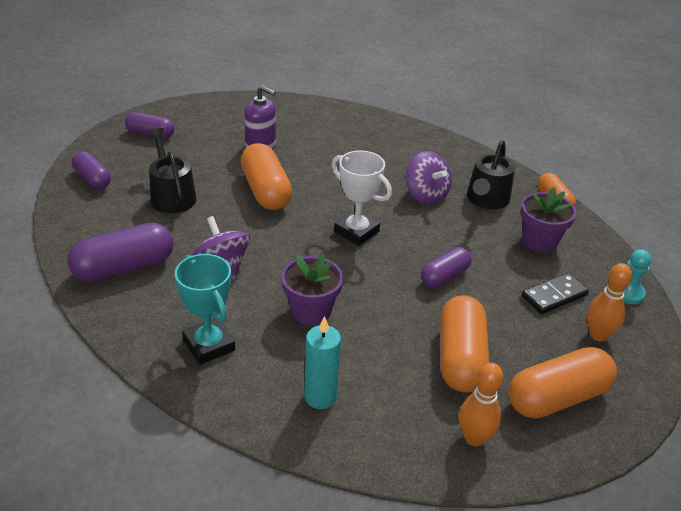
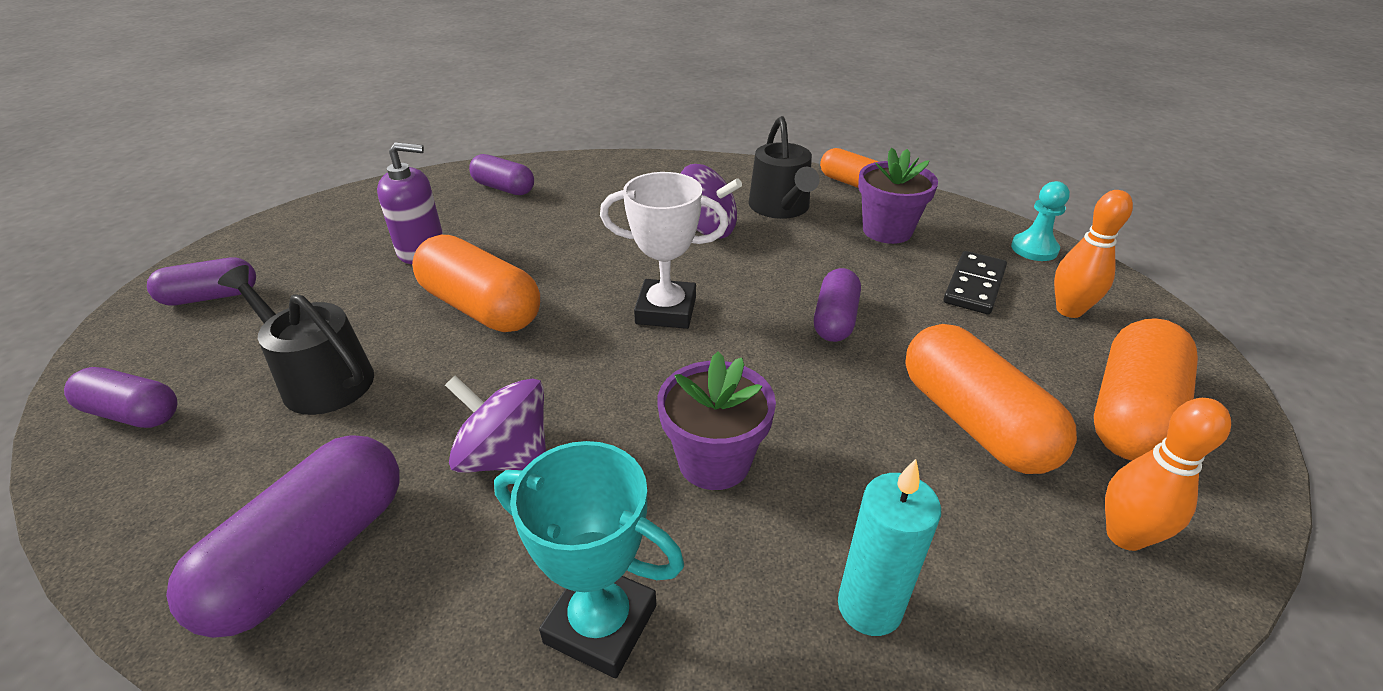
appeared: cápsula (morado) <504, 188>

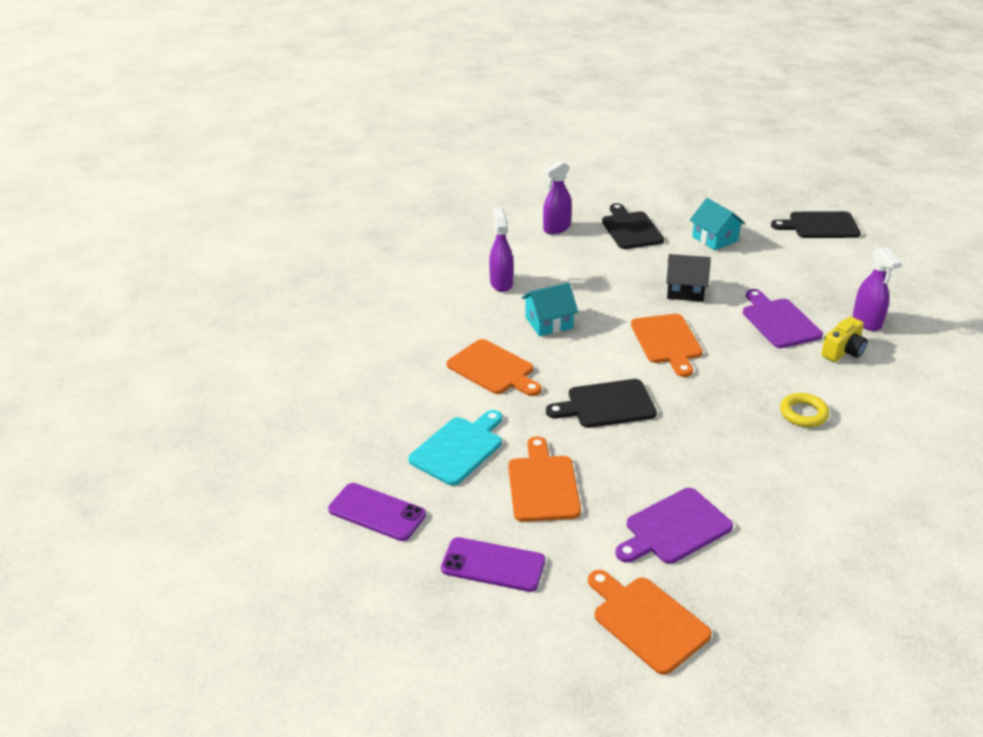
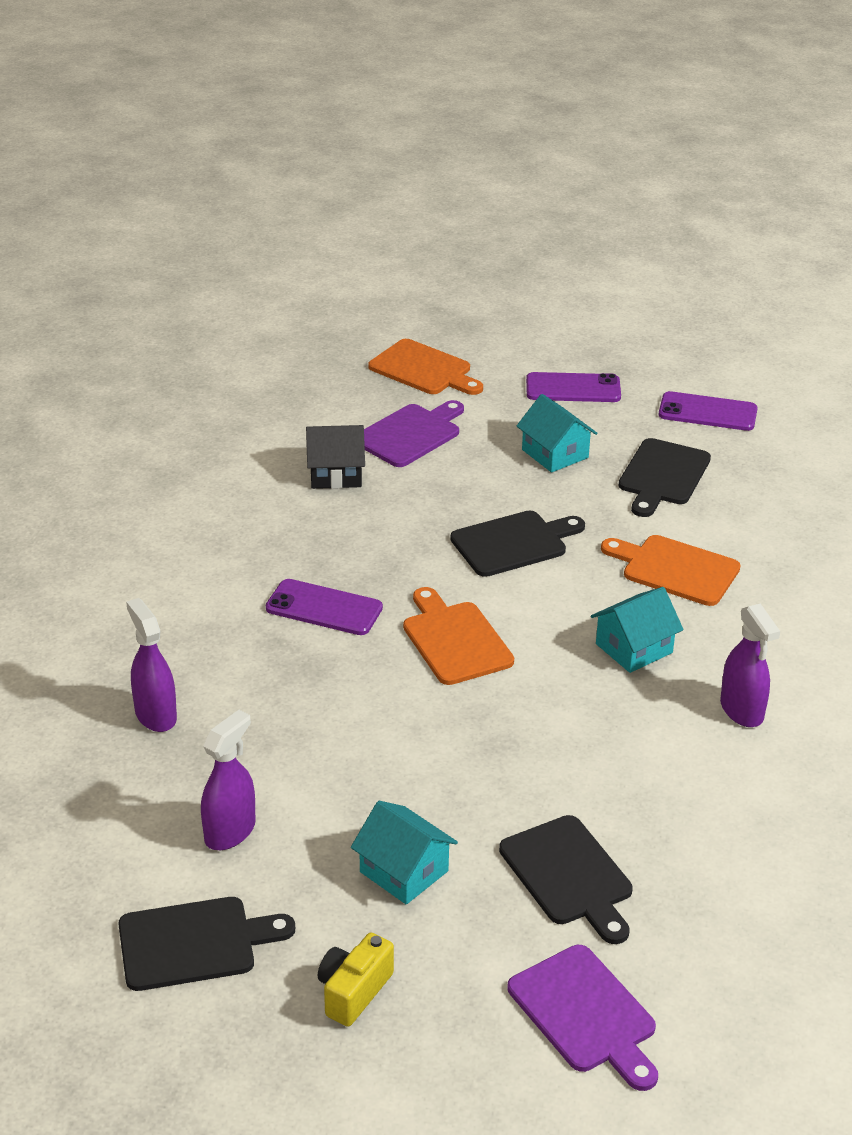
missing: anillo (amarillo) <803, 413>
appeared: móvil (morado) <324, 608>
relocated: pulverizador (morado) <556, 228> to <230, 831>; casa (negro) <685, 291> to <335, 474>; cámara (amarillo) <843, 351> to <353, 992>; tabla de cortar (morado) <779, 321> to <585, 1014>
exchanged: tabla de cortar (naranja) <543, 485> to casa (turquesa) <555, 454>
colour: tabla de cortar (turquesa) <459, 448> to tabla de cortar (negro) <662, 476>

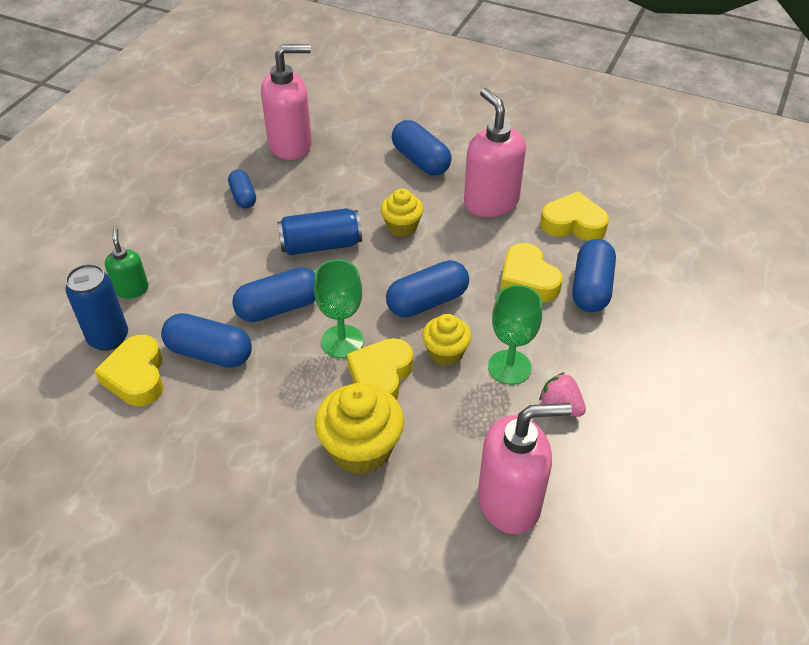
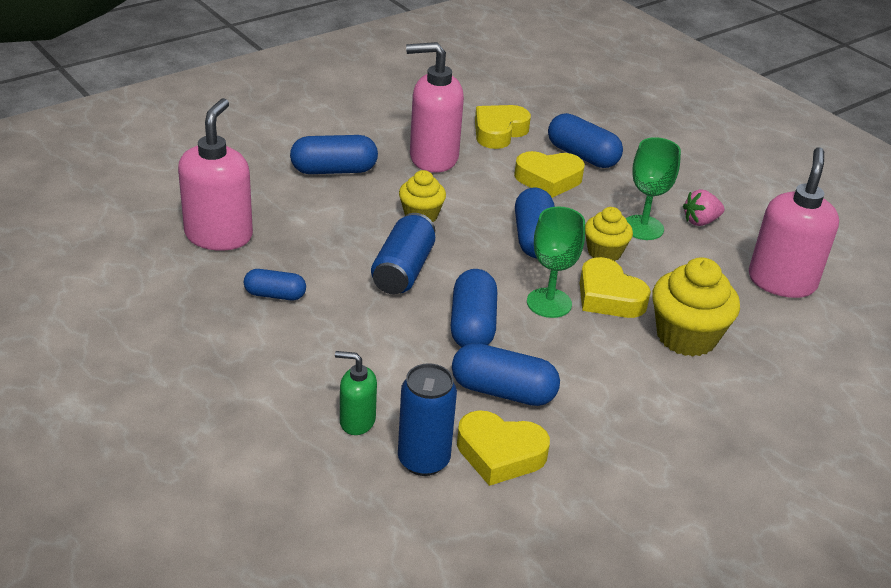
spun: cápsula (azul) <209, 353> = <503, 391> 60 degrees clockwise

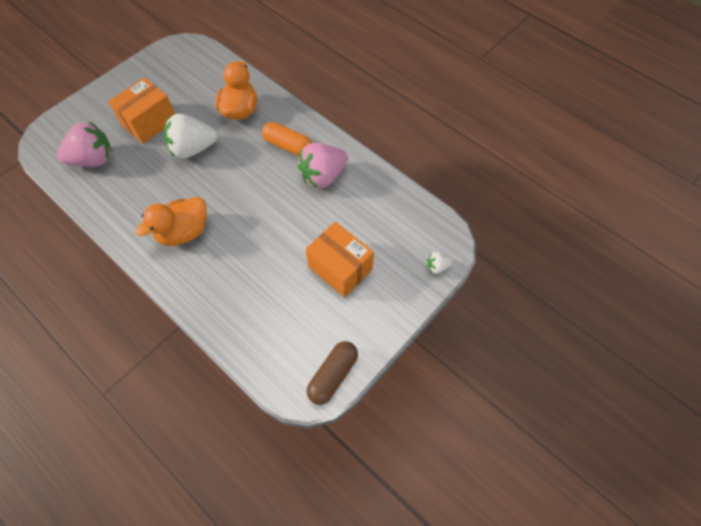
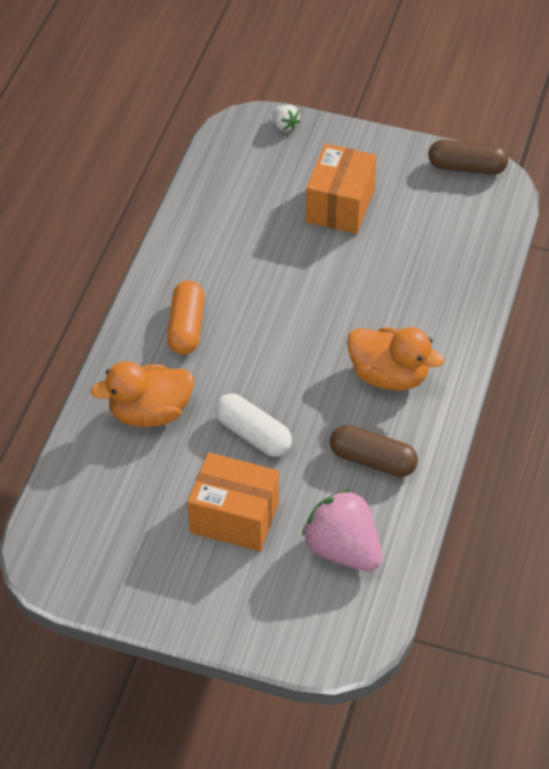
missing: fresa (rosa) <323, 176>
appeared: cápsula (marrón) <372, 460>
exchanged: fresa (blanco) <193, 149> to cápsula (blanco) <253, 434>

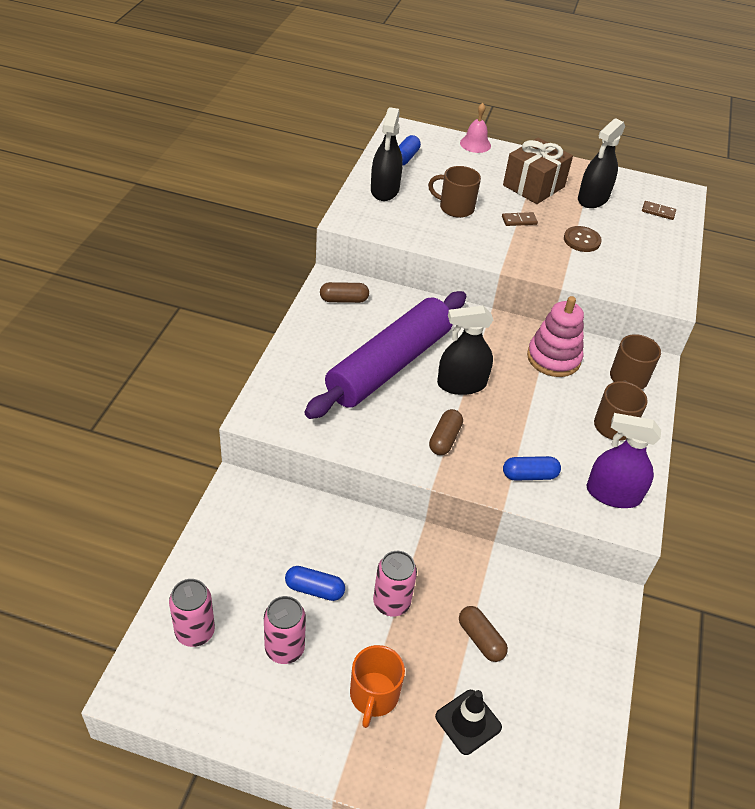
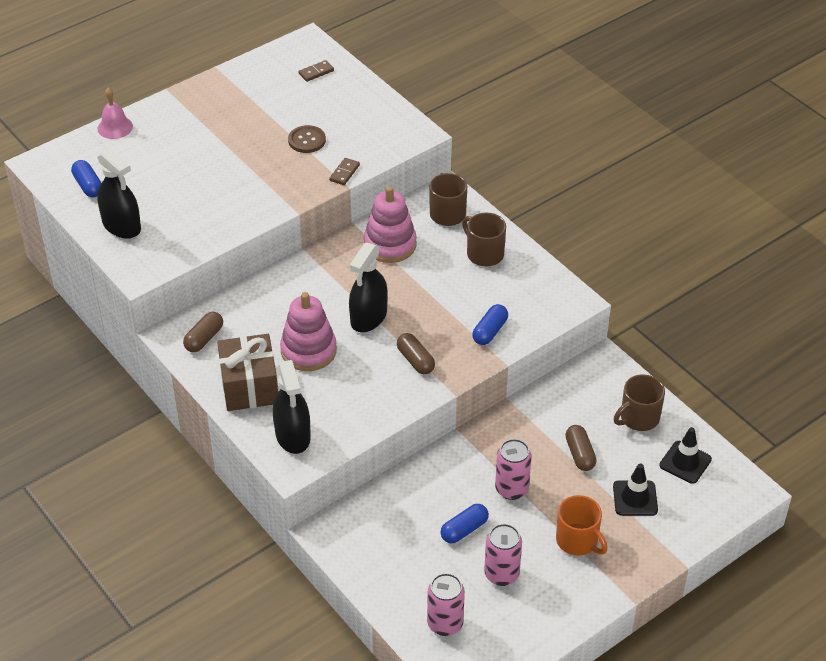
missing: pulverizador (morado) <613, 494>
appeared: cono de tráfico (negro) <685, 462>
relocated: regalo (marrón) <533, 186> to <249, 386>; pulverizador (negro) <593, 199> to <293, 435>; ficha de dominó (marrón) <519, 220> to <344, 173>; taza (marrón) <455, 208> to <638, 418>
exchanged: rodillo (morado) <389, 365> to juguete apilable (rosa) <308, 351>
spun: cápsula (marrón) <480, 639> = <580, 454> 75 degrees clockwise

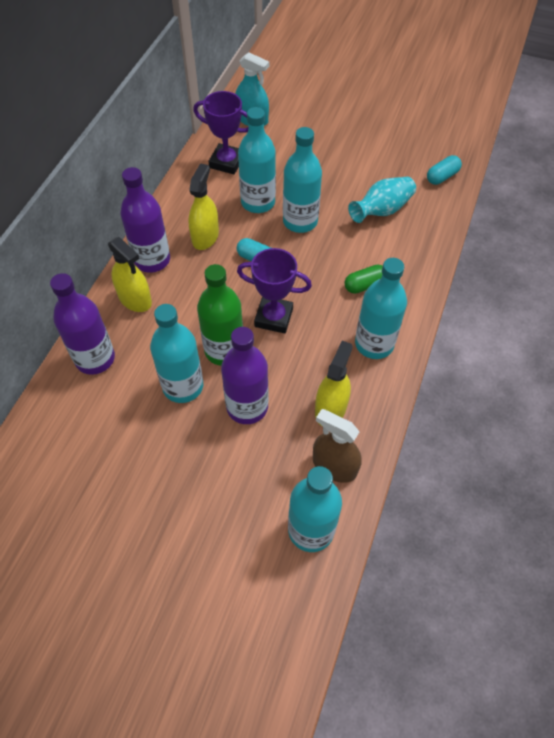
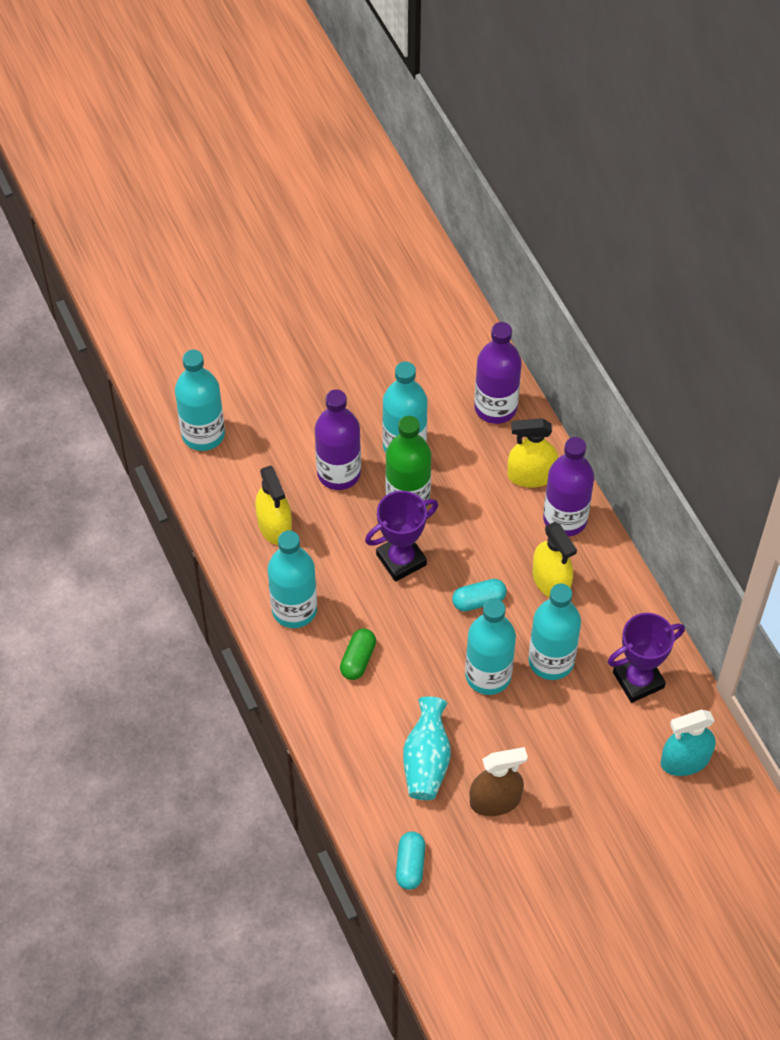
relocated: pulverizador (marrón) <334, 466> to <495, 800>

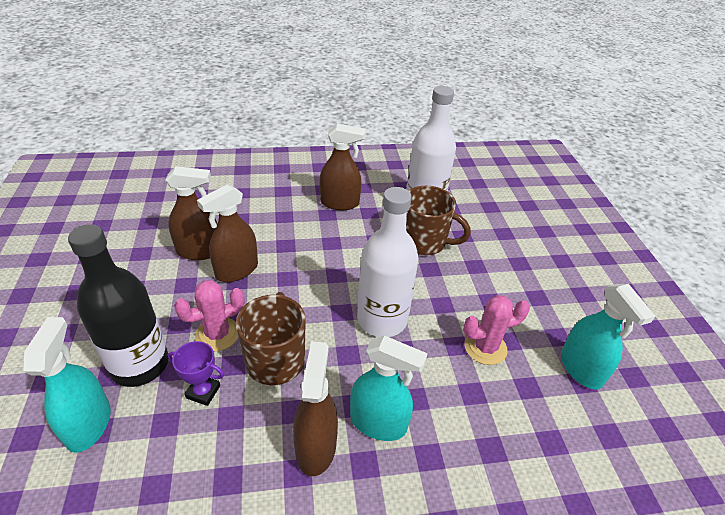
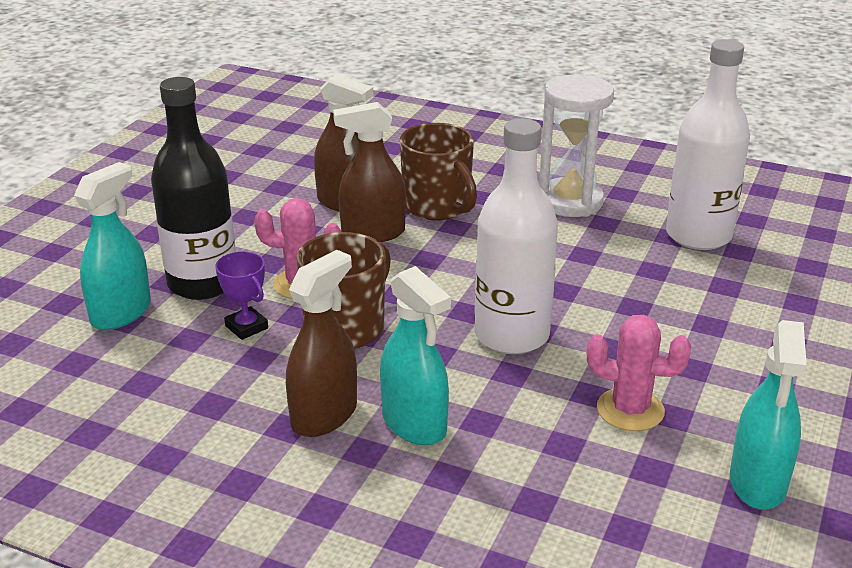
relocated: taza (marrón) <424, 242> to <437, 207>
exchanged: pulverizador (marrón) <340, 203> to reloj de arena (blanco) <570, 202>

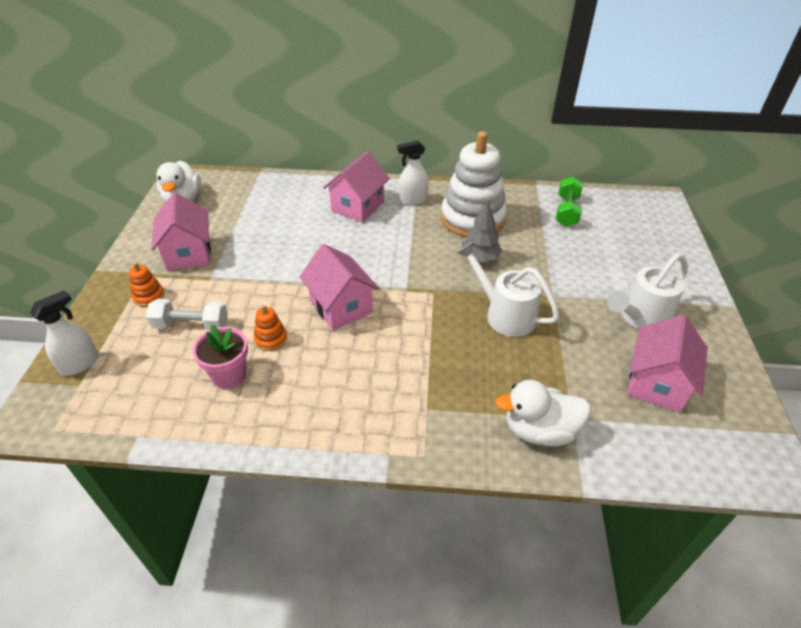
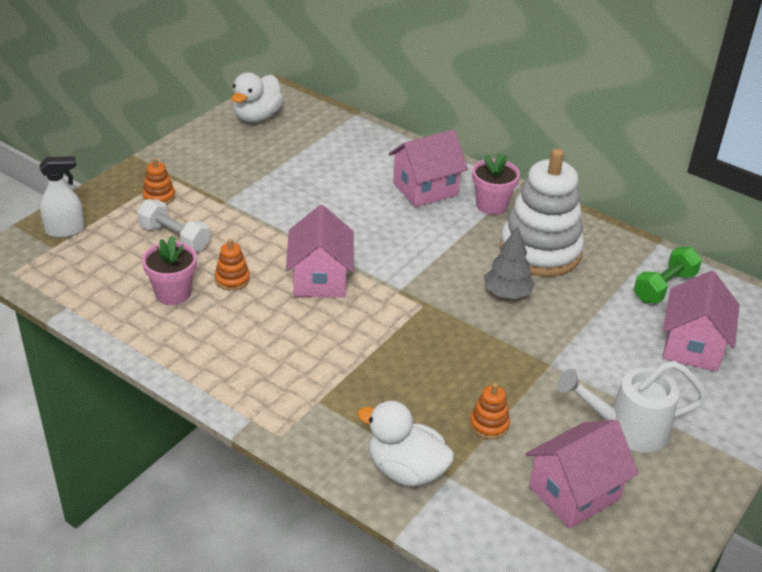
missing: regadera (blanco) <504, 314>
appeared: juguete apilable (naranja) <489, 424>
relocated: casa (rosa) <188, 253> to <692, 346>
exchanged: pulverizador (blanco) <412, 200> to maceta (rosa) <491, 205>

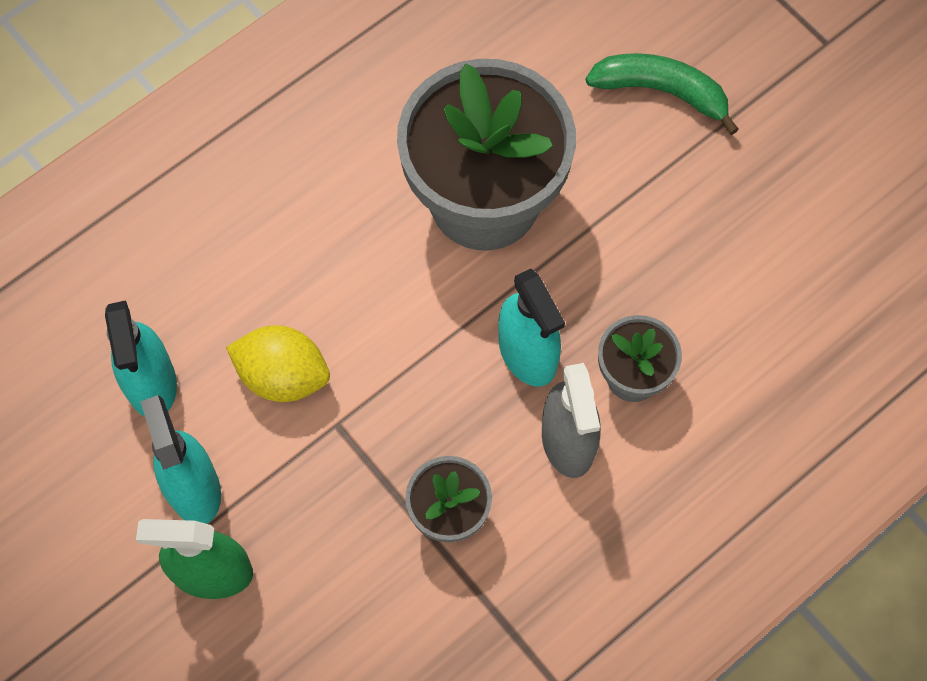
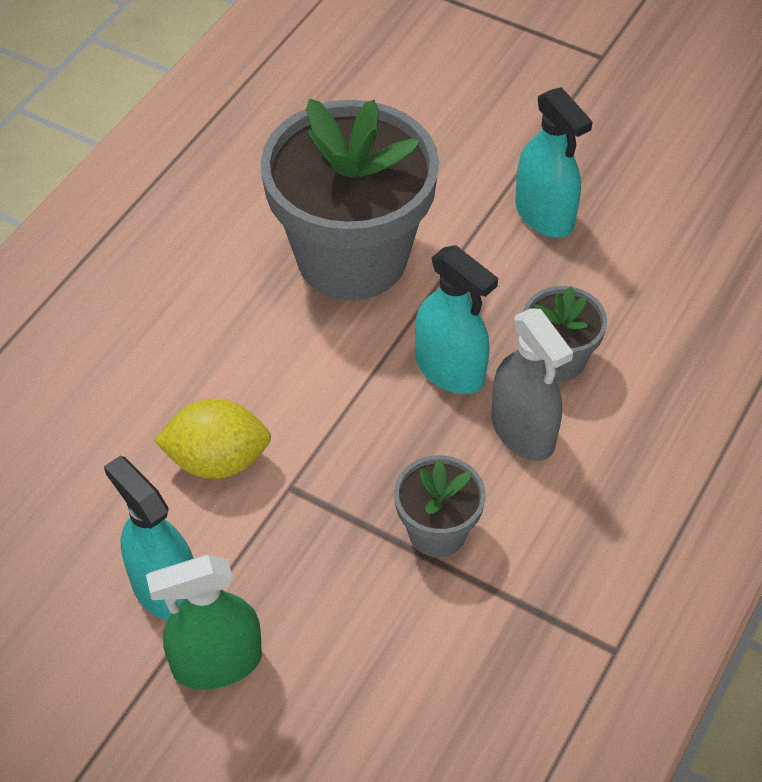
missing: plátano (verde) <662, 92>
relocated: pulverizador (turquesa) <151, 383> to <544, 215>

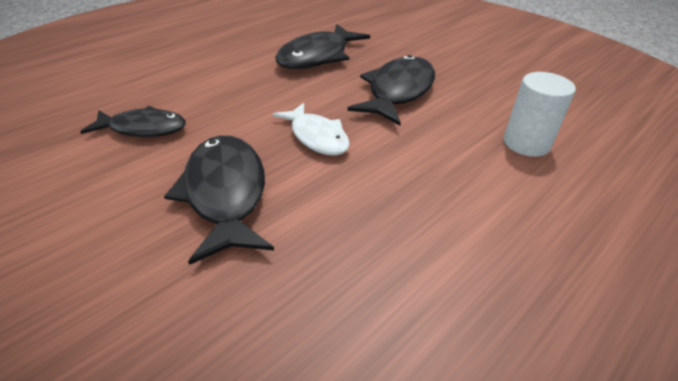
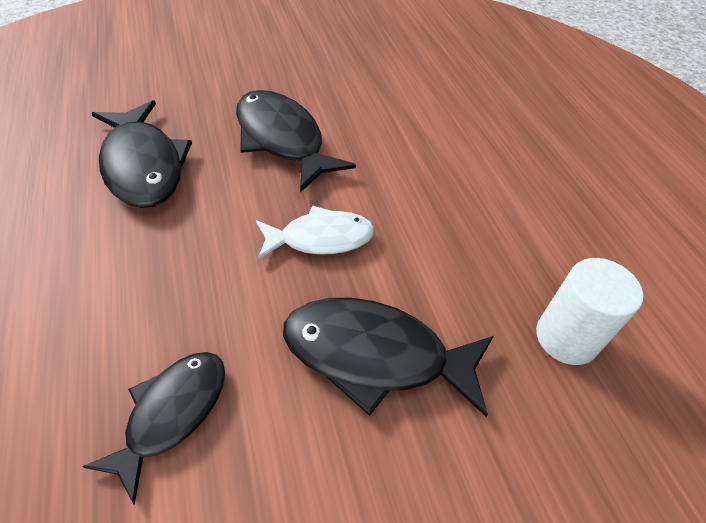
relocated: cilindro (blanco) <526, 143> to <566, 337>

